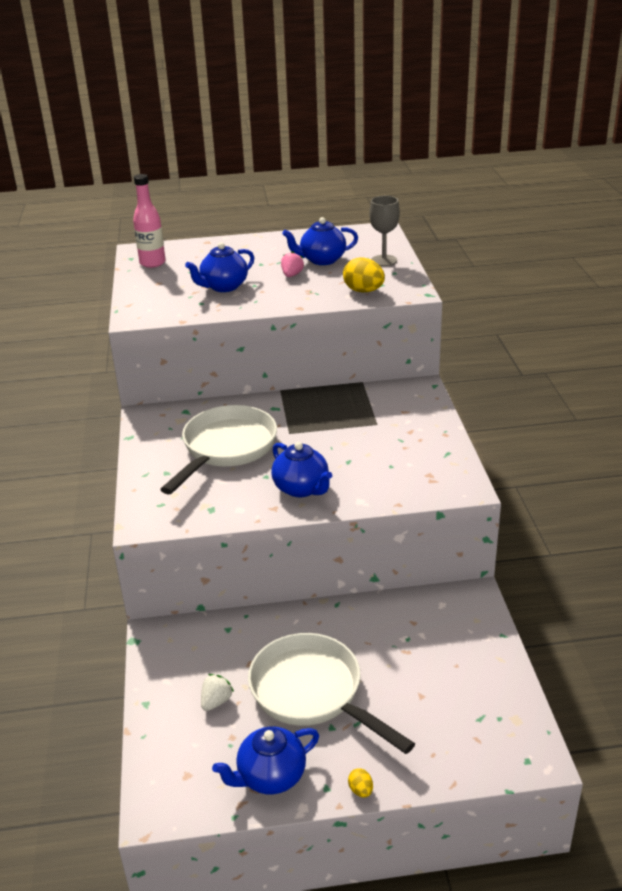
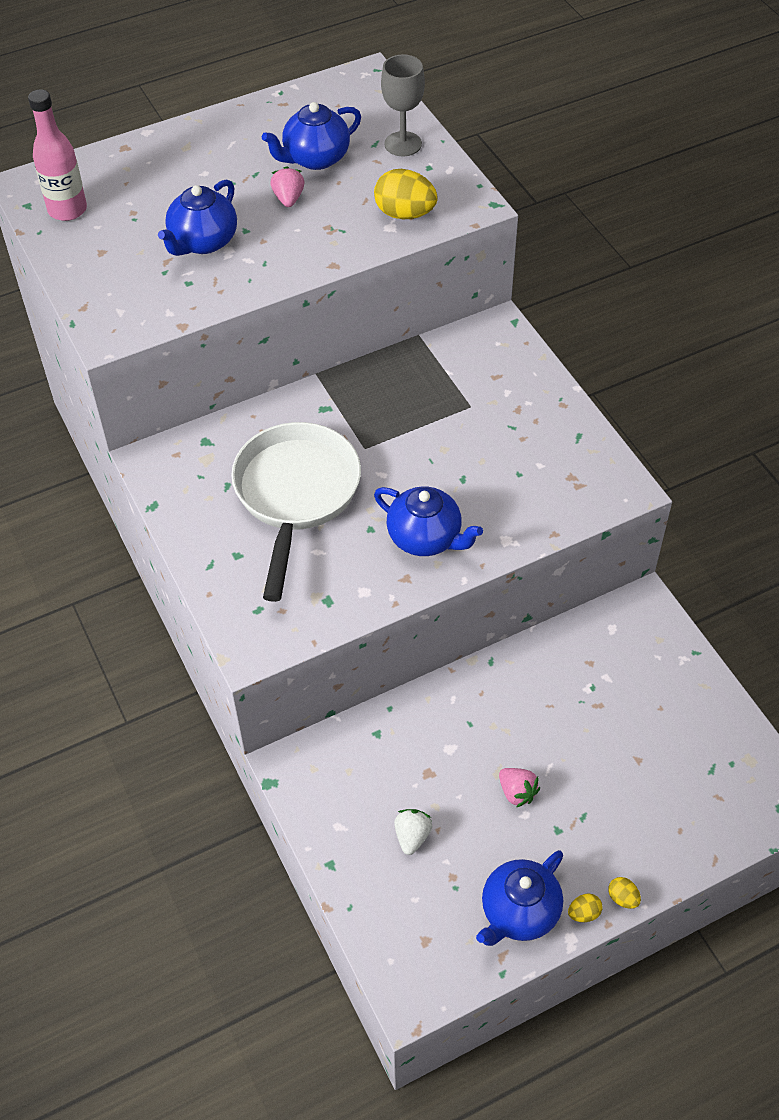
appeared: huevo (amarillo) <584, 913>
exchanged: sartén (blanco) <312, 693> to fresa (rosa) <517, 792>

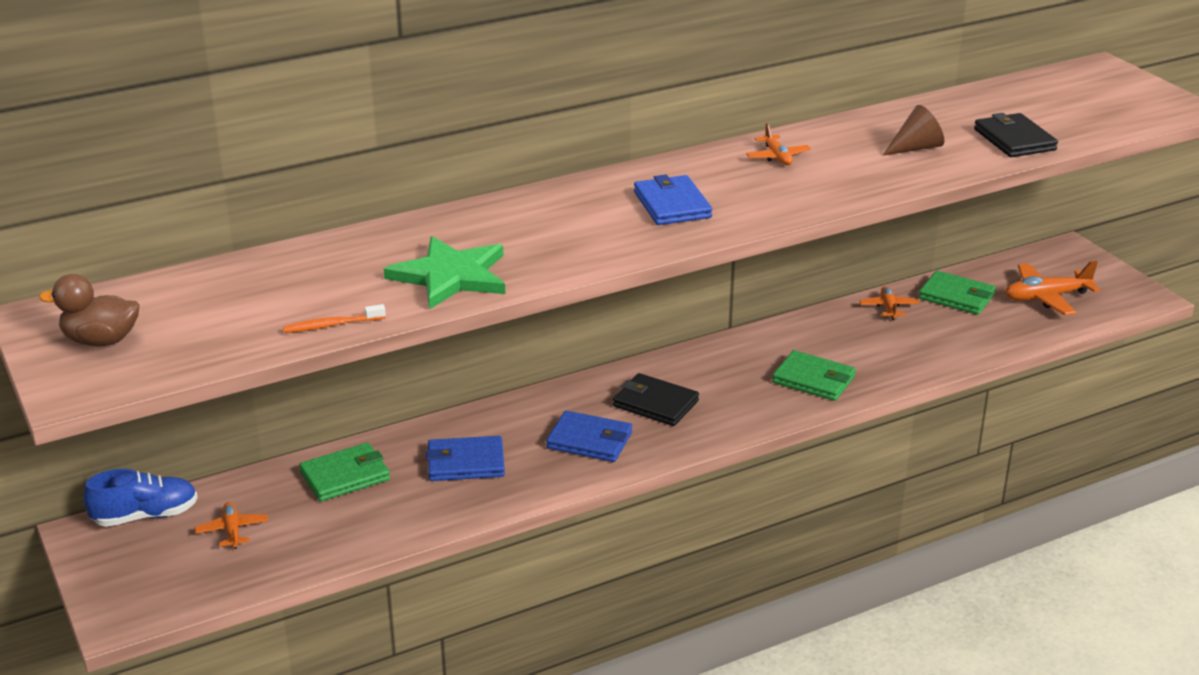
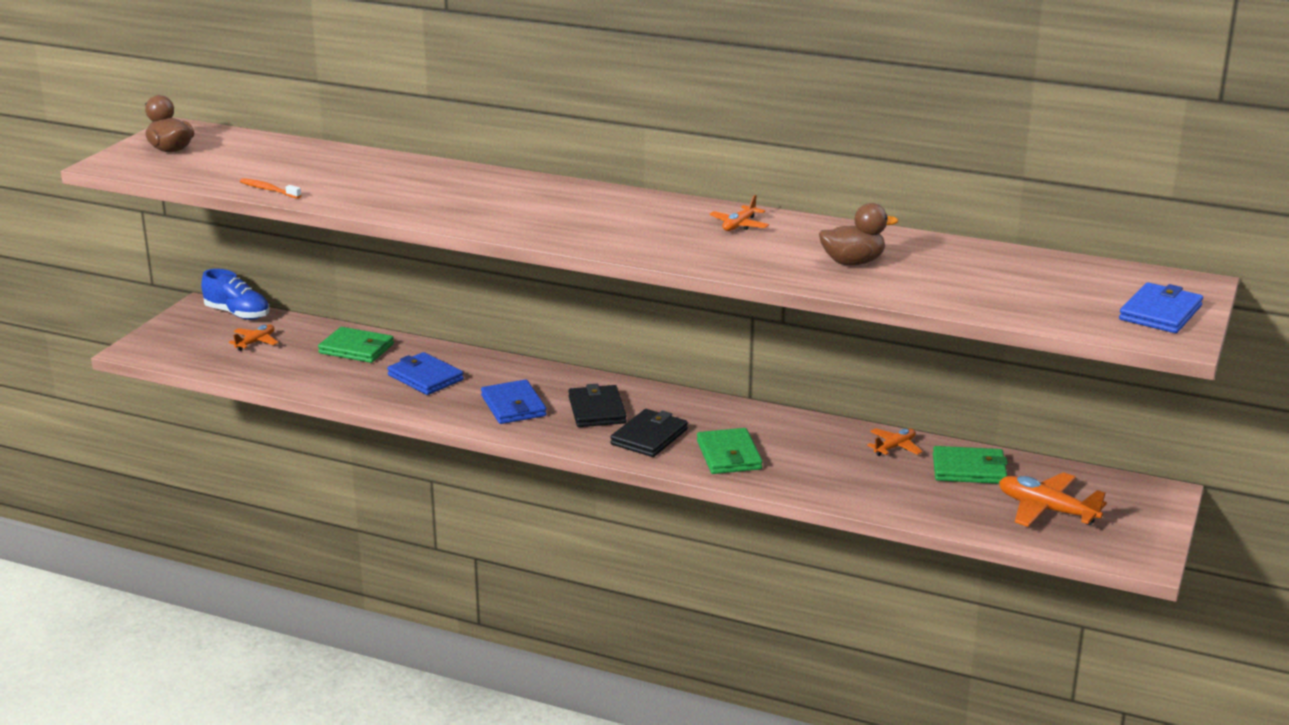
missing: estrella (verde) <450, 276>
relocated: cartera (negro) <1014, 140> to <649, 437>; cartera (azul) <672, 205> to <1160, 313>
exchanged: cono (marrón) <915, 148> to pato (marrón) <853, 262>
spun: cartera (verde) <956, 296> = <969, 469> 75 degrees counterclockwise

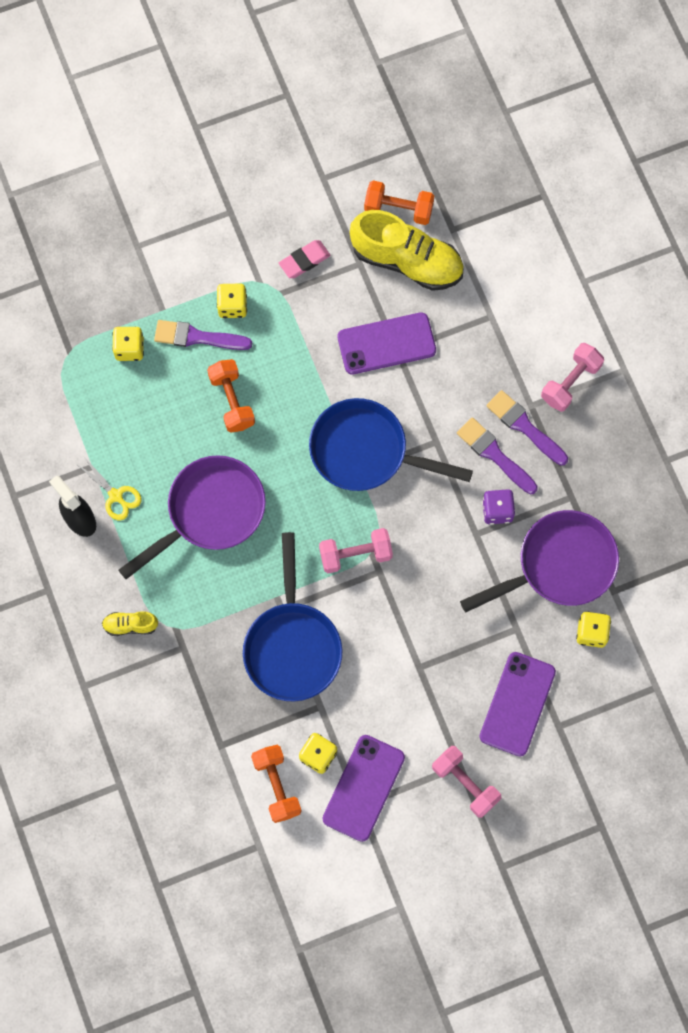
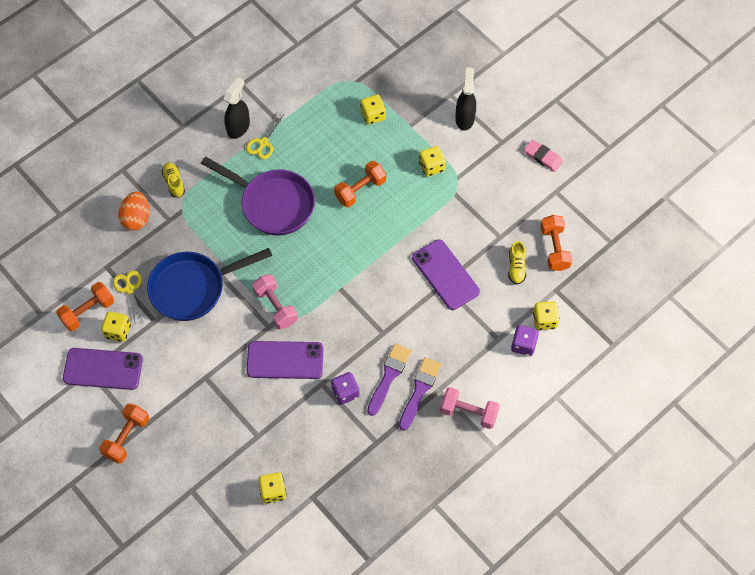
missing: pincel (morado) <197, 337>; sartén (azul) <366, 451>; sartén (morado) <559, 565>
appeared: tijeras (amarillo) <129, 289>; huevo (naranja) <136, 218>; pulverizador (negro) <464, 118>; dado (morado) <523, 345>; dado (amarillo) <544, 320>
relocated: móvil (morado) <517, 704> to <285, 360>; goma de borrar (rosa) <304, 260> to <543, 157>
colour: mancuerna (rosa) <465, 783> to mancuerna (naranja) <127, 437>
size: zapato (amarillo) <407, 261> = <516, 267> x0.45

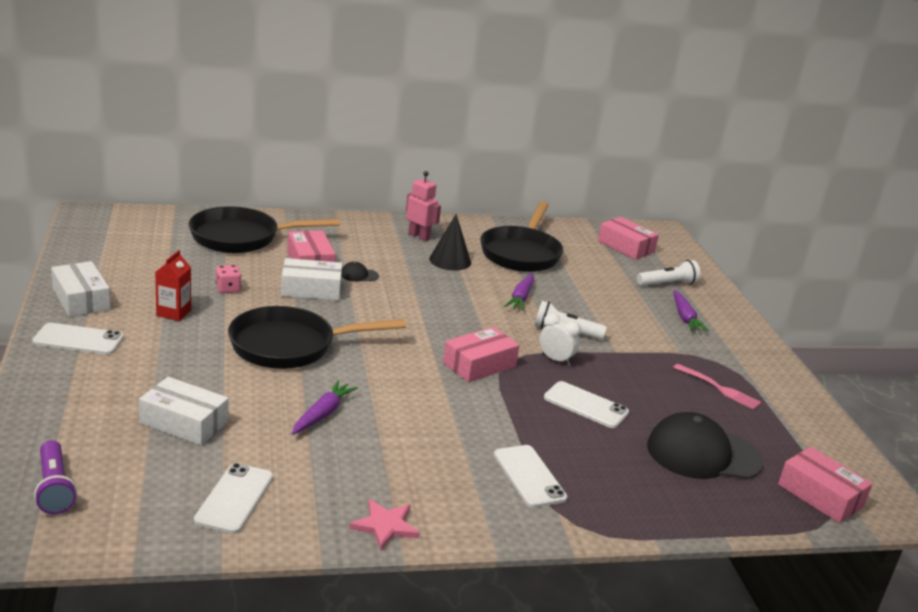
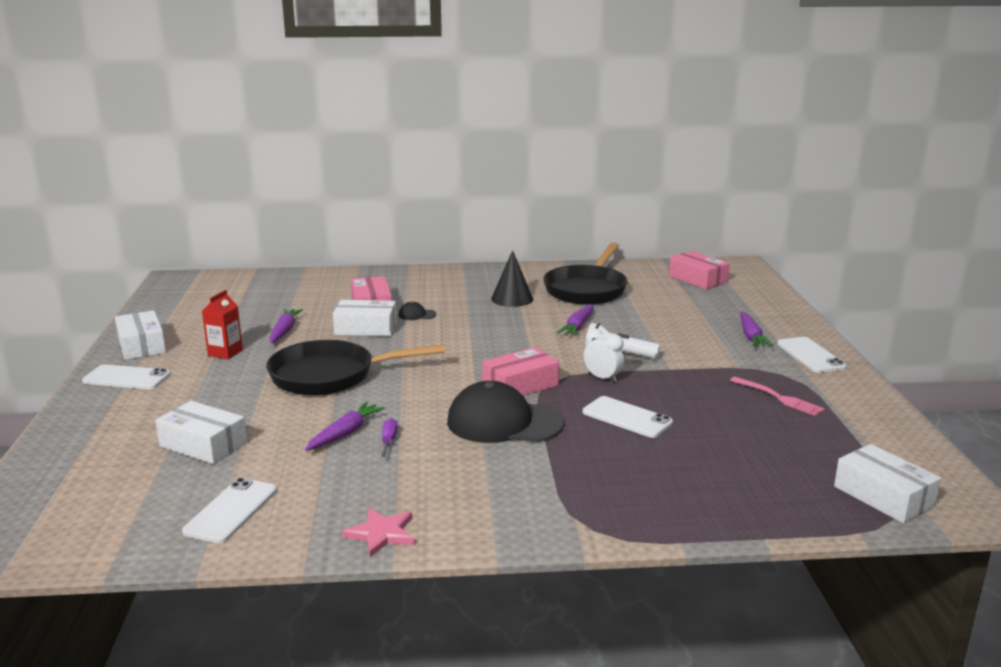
missing: lámpara de mano (morado) <54, 488>; sartén (negro) <241, 238>; robot (rosa) <419, 236>; lámpara de mano (blanco) <668, 284>
appeared: destornillador (morado) <389, 441>
relocated: gorra (negro) <703, 454> to <504, 422>; móvil (blanco) <529, 476> to <810, 355>
exchanged: dado (rosa) <228, 289> to zanahoria (morado) <284, 331>
colour: caja (rosa) <820, 495> to caja (blanco) <883, 496>

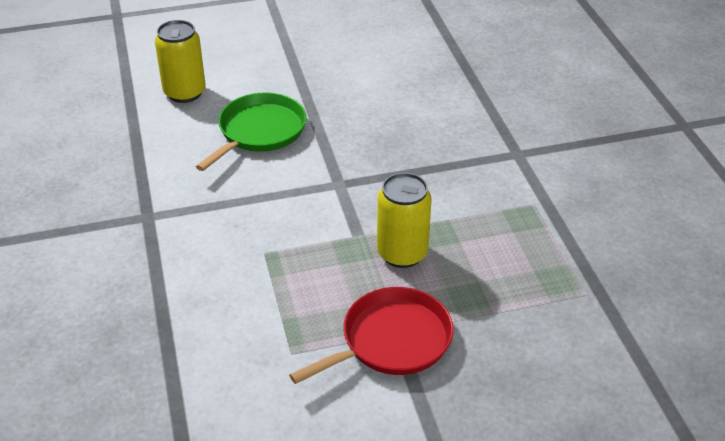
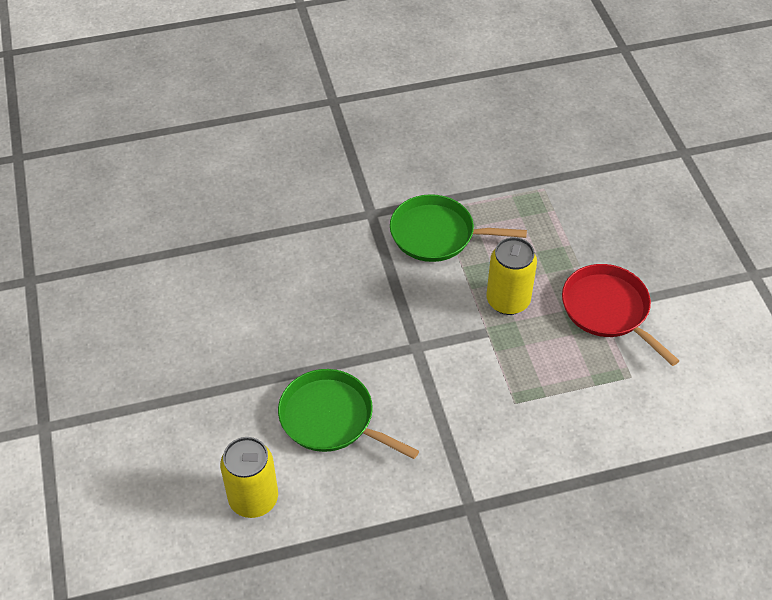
appeared: sartén (verde) <437, 234>

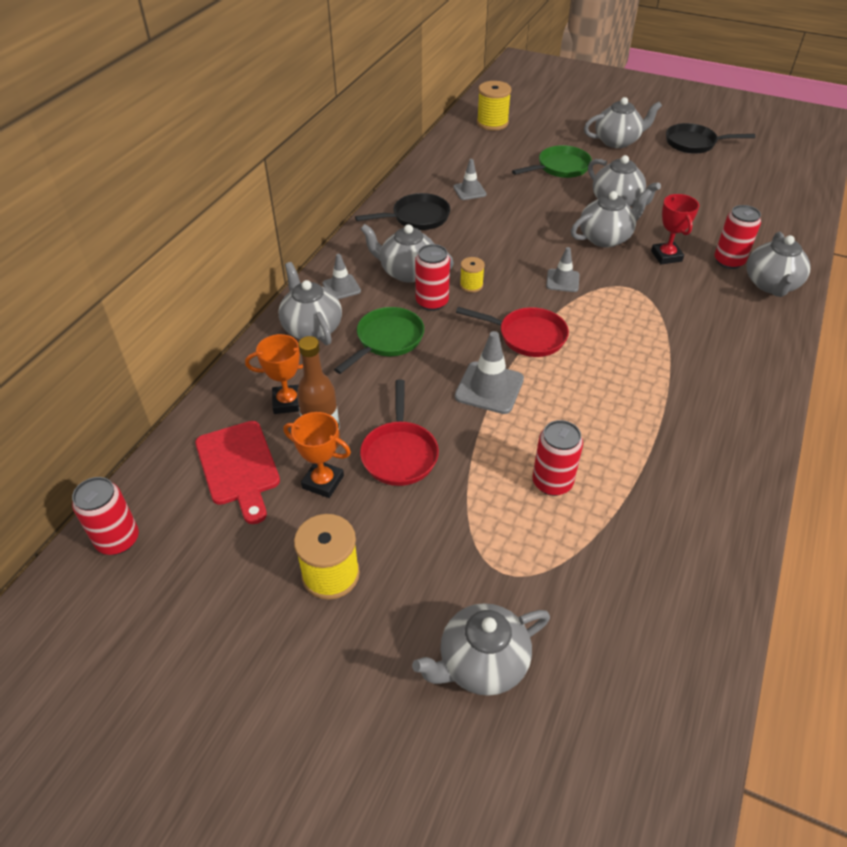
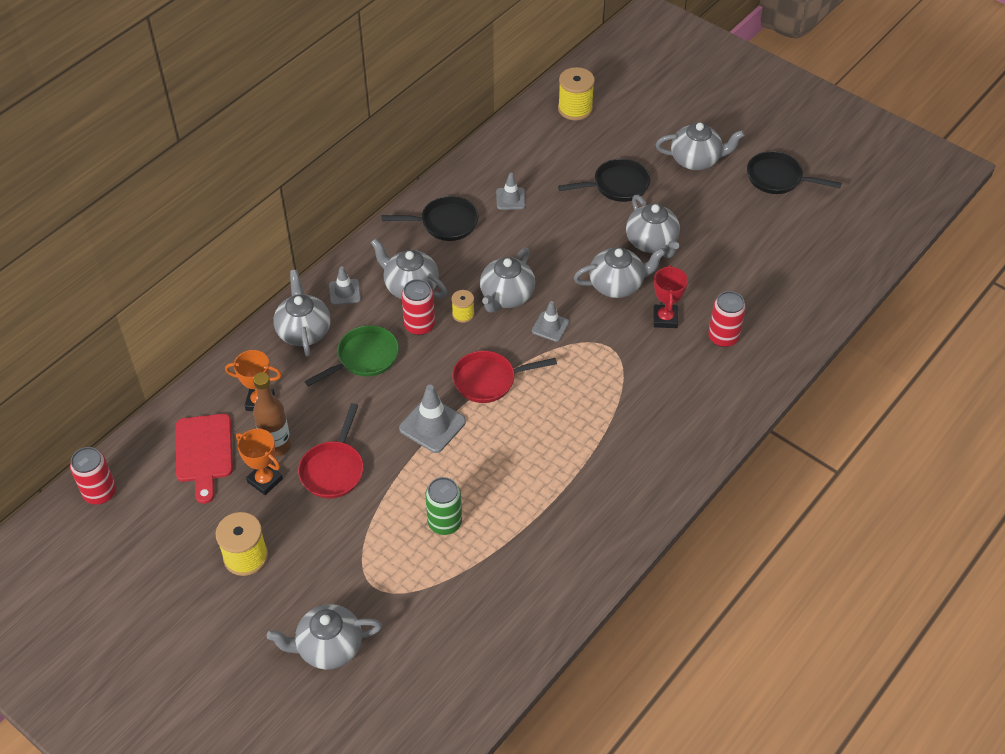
relocated: tetera (gris) <771, 285> to <506, 296>
colour: lata (rojo) <552, 482> to lata (verde) <444, 523>; sartén (verde) <560, 168> to sartén (negro) <617, 185>
spun: sartén (rojo) <527, 336> = <489, 380> 135 degrees clockwise

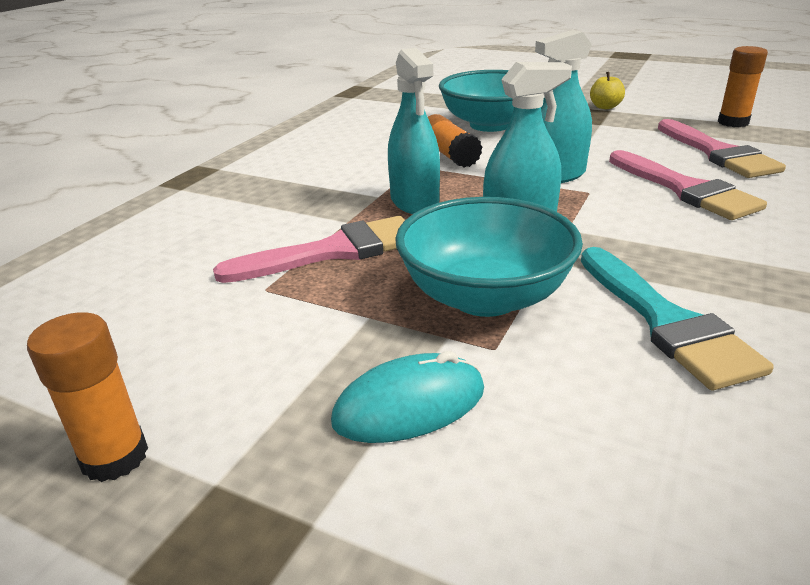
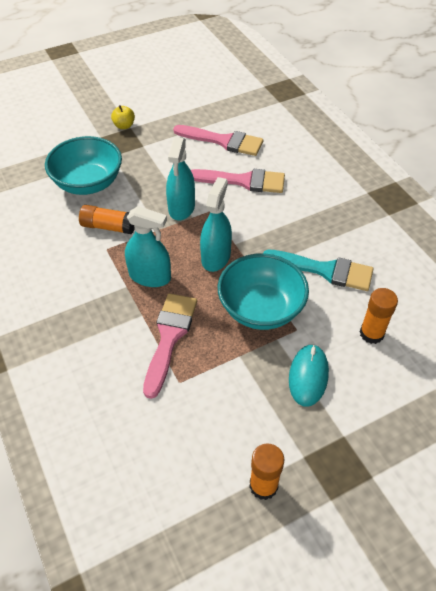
relocated: barra de pegamento (naranja) <733, 122> to <371, 333>

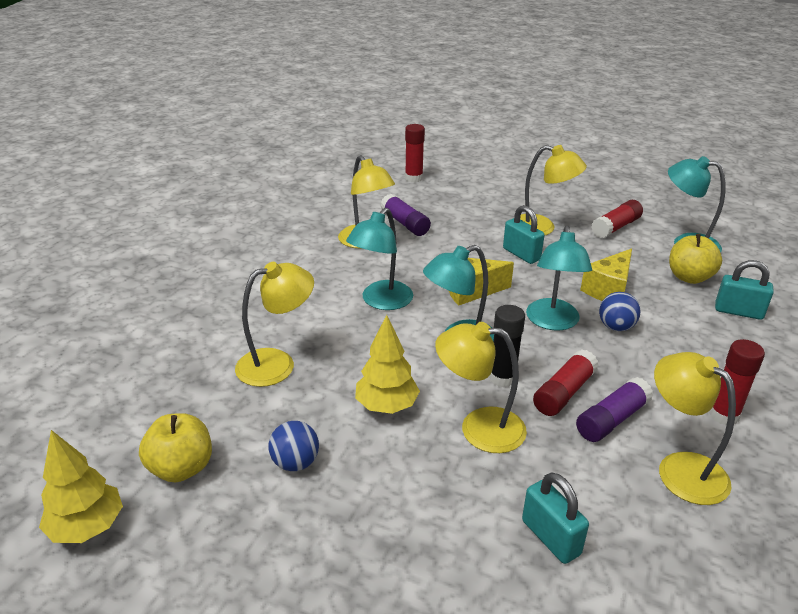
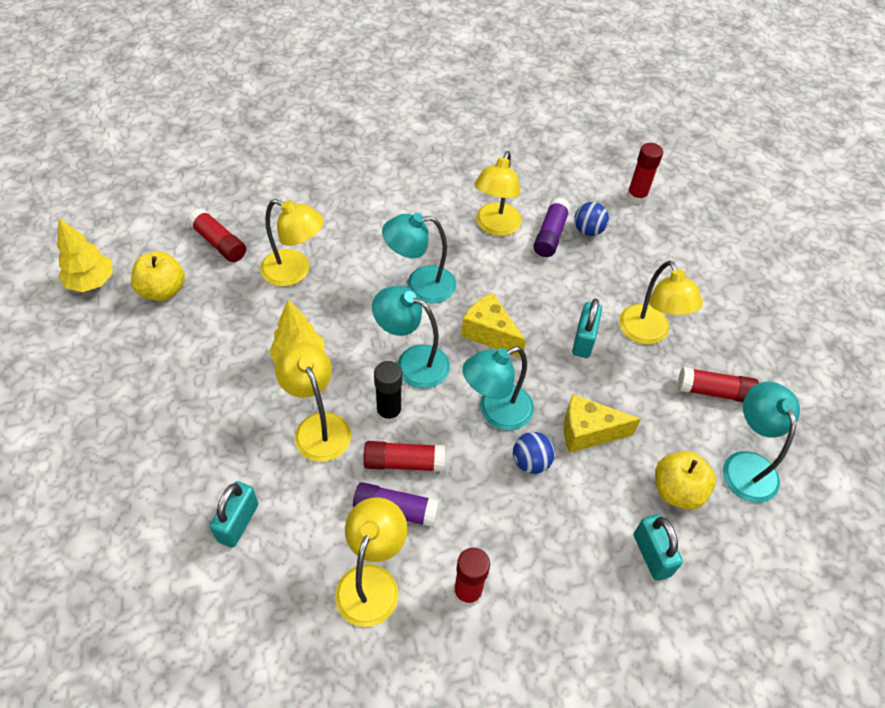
appeared: barra de pegamento (rojo) <219, 243>
relocated: pelota (azul) <295, 463> to <588, 230>

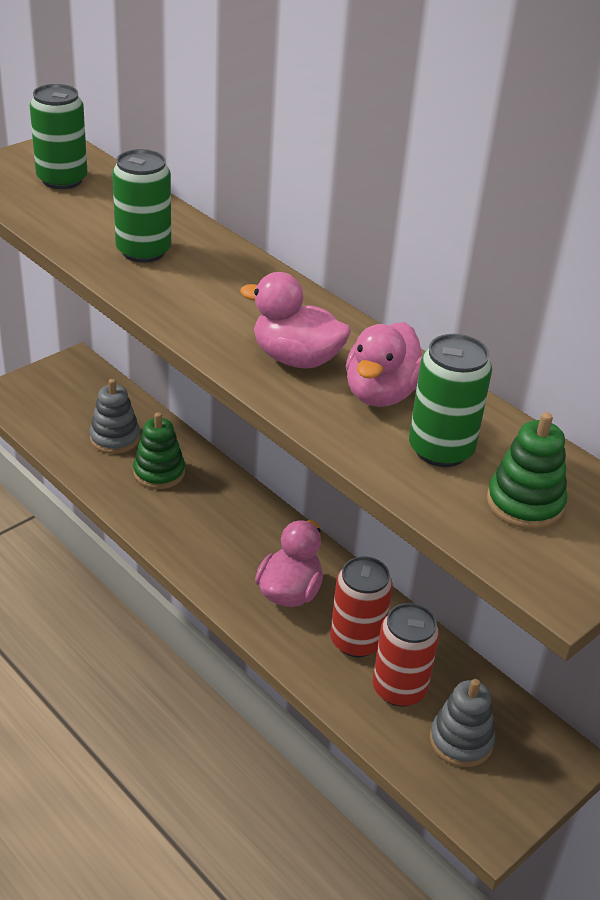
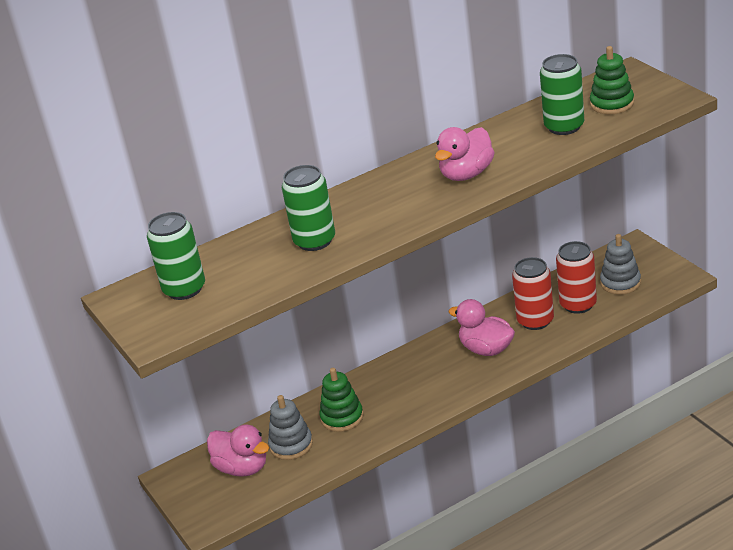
relocated: pato (rosa) <381, 394> to <242, 468>

